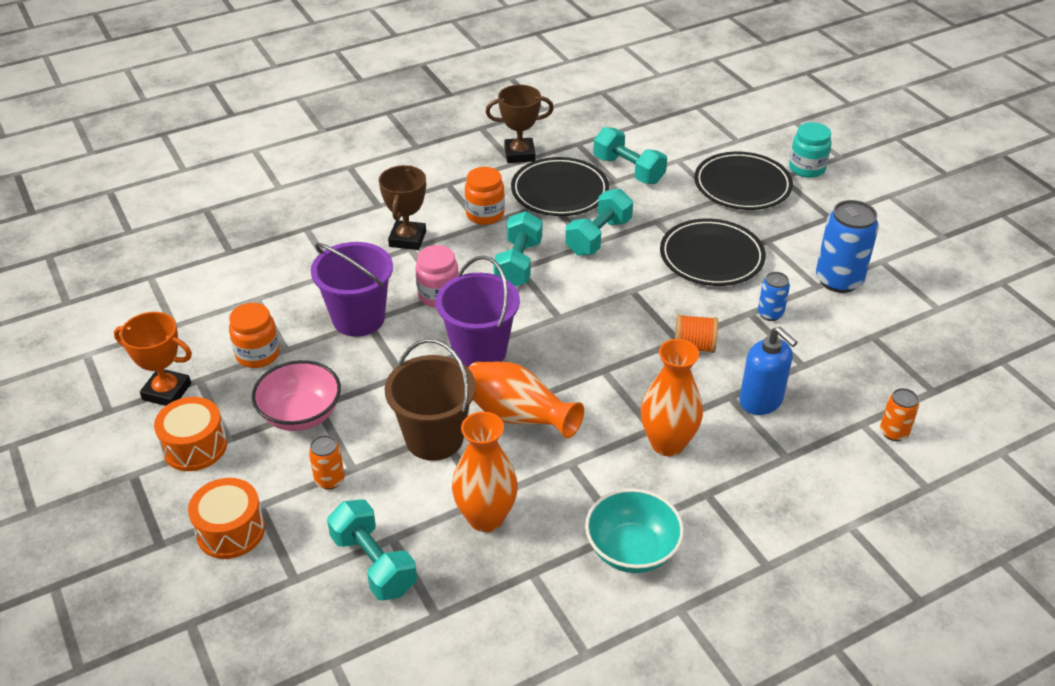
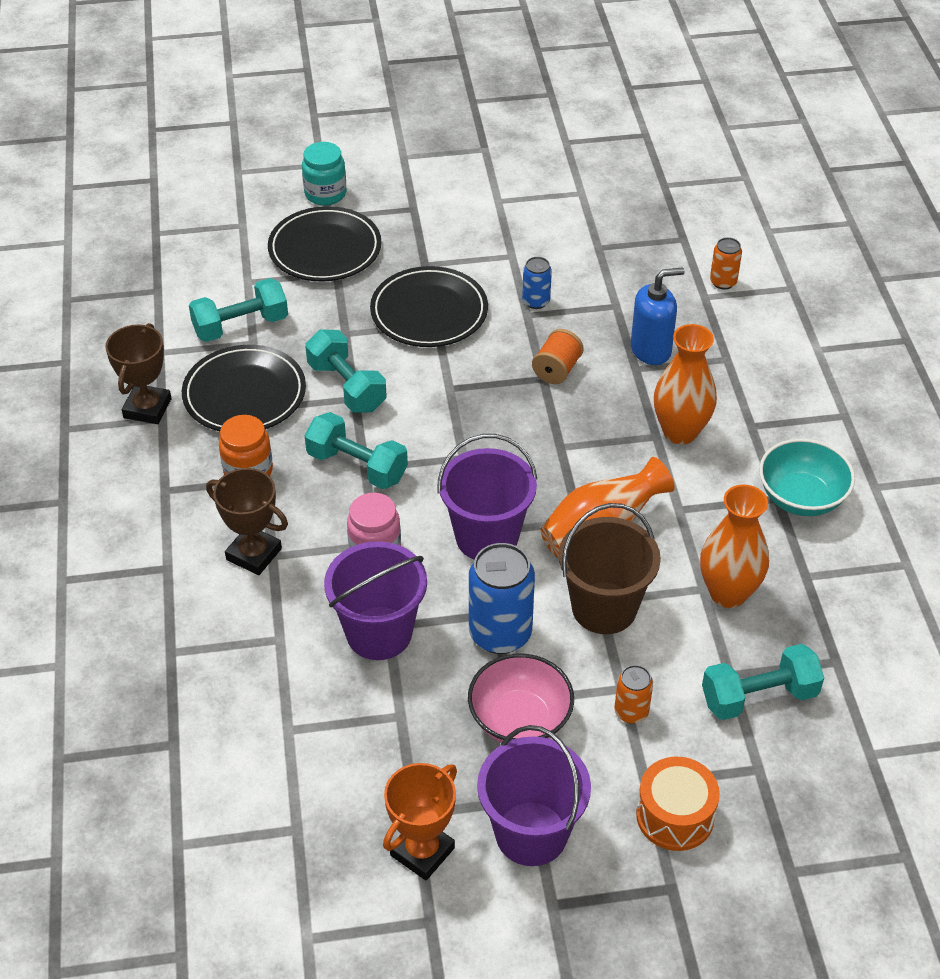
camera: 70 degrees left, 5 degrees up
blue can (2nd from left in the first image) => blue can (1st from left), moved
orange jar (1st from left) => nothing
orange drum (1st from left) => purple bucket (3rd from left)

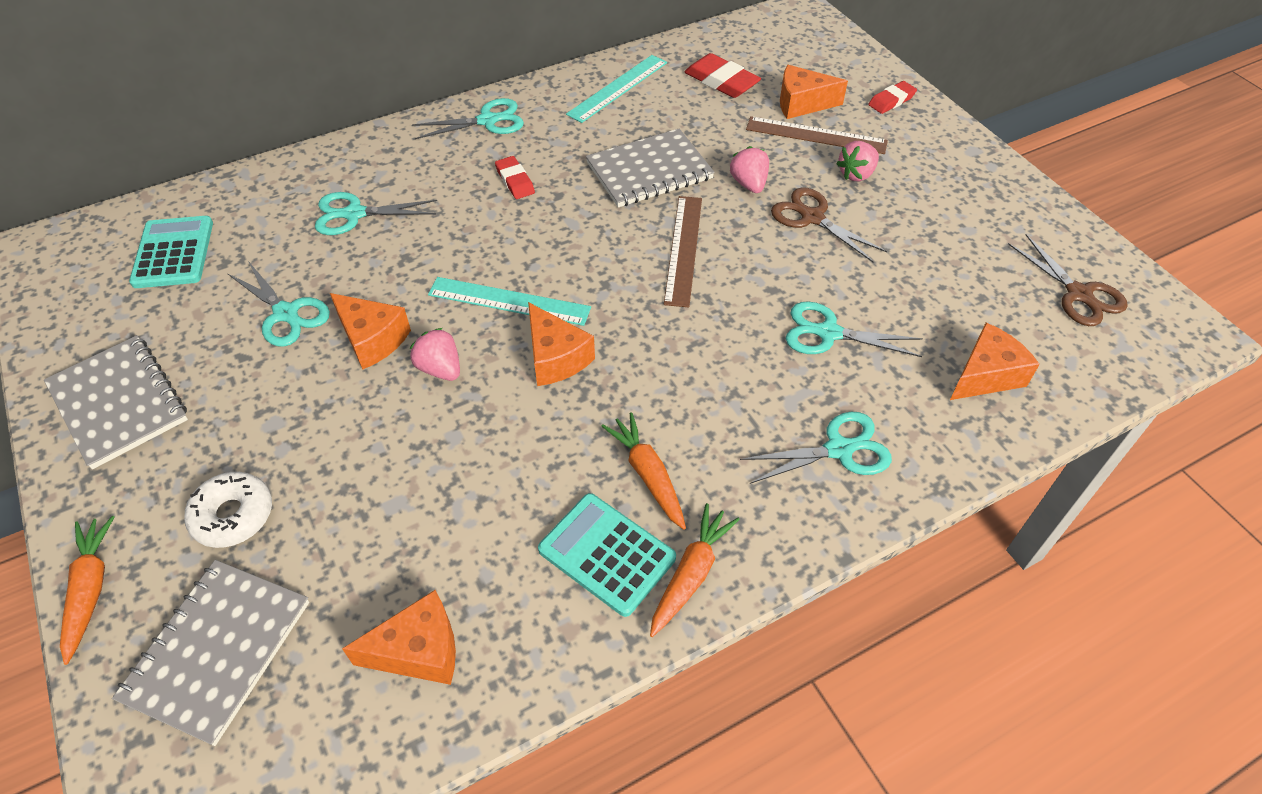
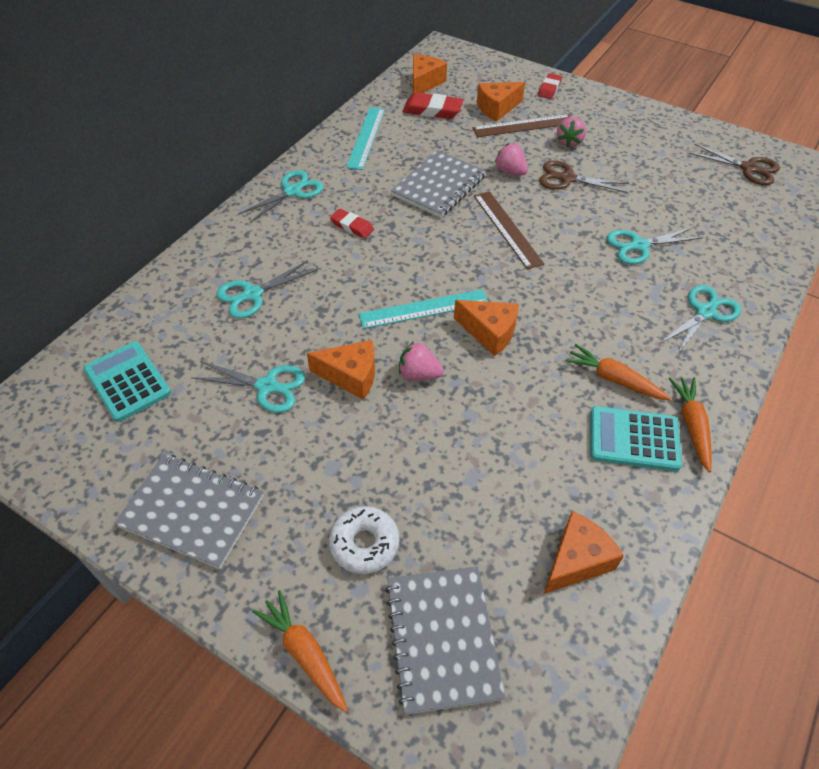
camera: 30 degrees left, 0 degrees up
orange cheese (5th from left in the first image) => orange cheese (2nd from left), moved

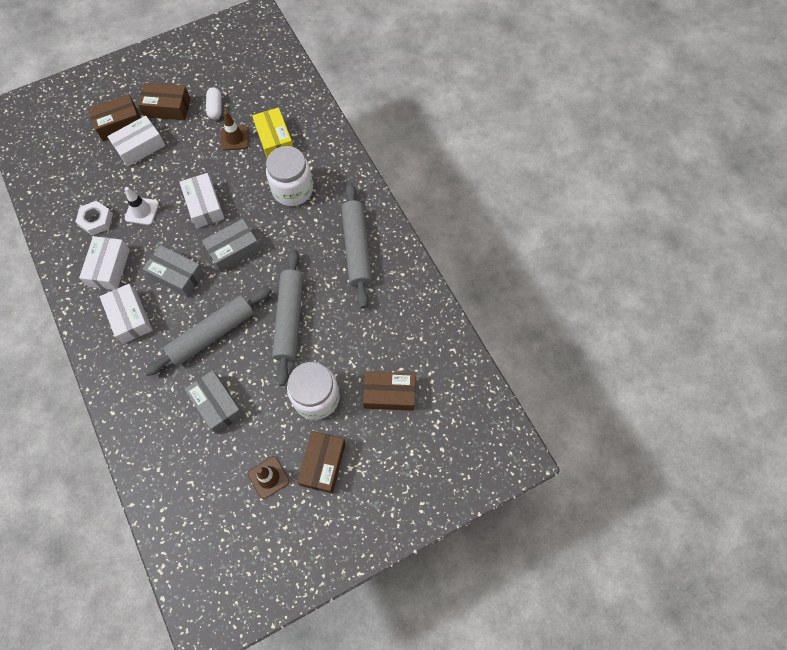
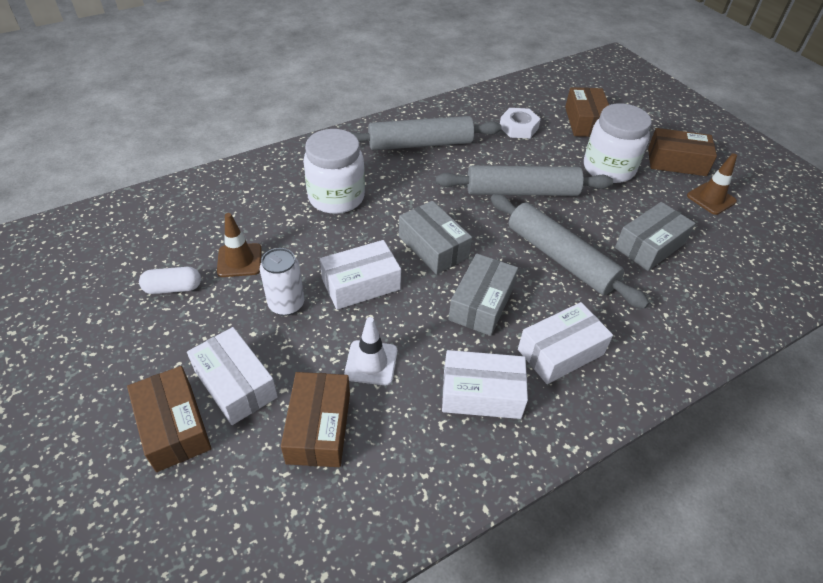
camera: 95 degrees left, 20 degrees down
brown box (2nd from left), moved
yellow box => nothing
white nut, moved
nothing => white can

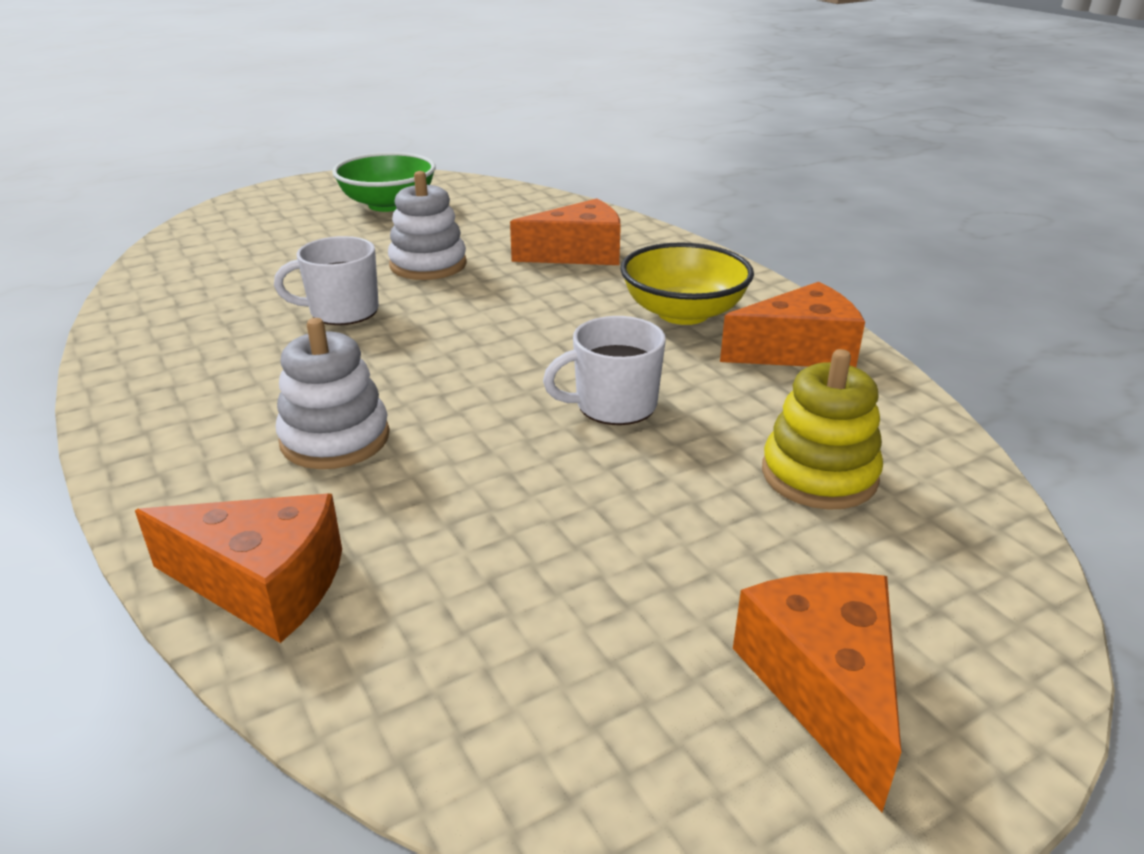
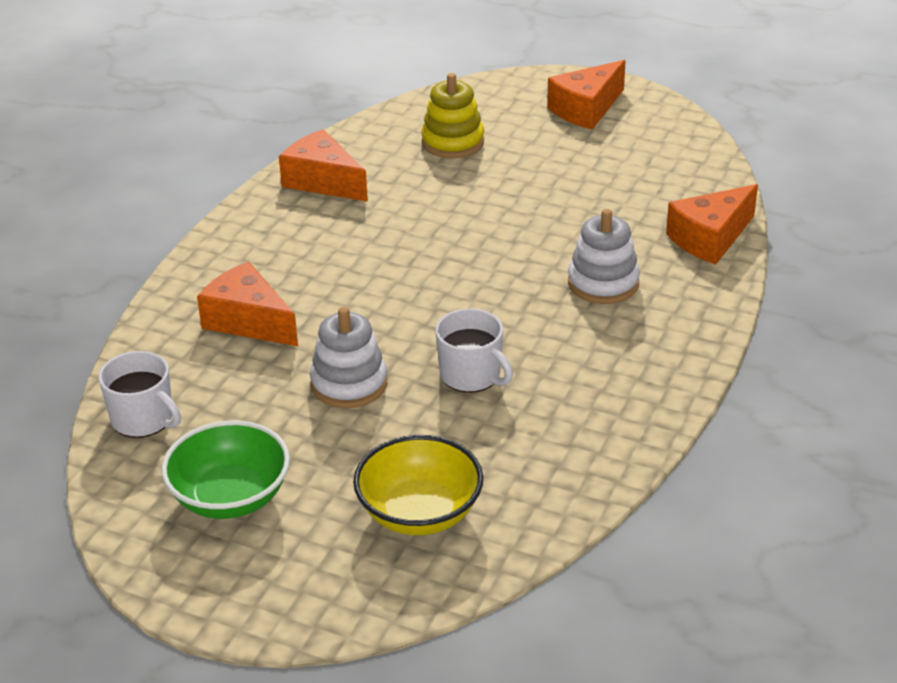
camera: 125 degrees left, 5 degrees up
yellow bowl, moved
white mug (2nd from left in the first image) => white mug (1st from left), moved
orange cheese (1st from left in the first image) => orange cheese (4th from left), 105 degrees counterclockwise

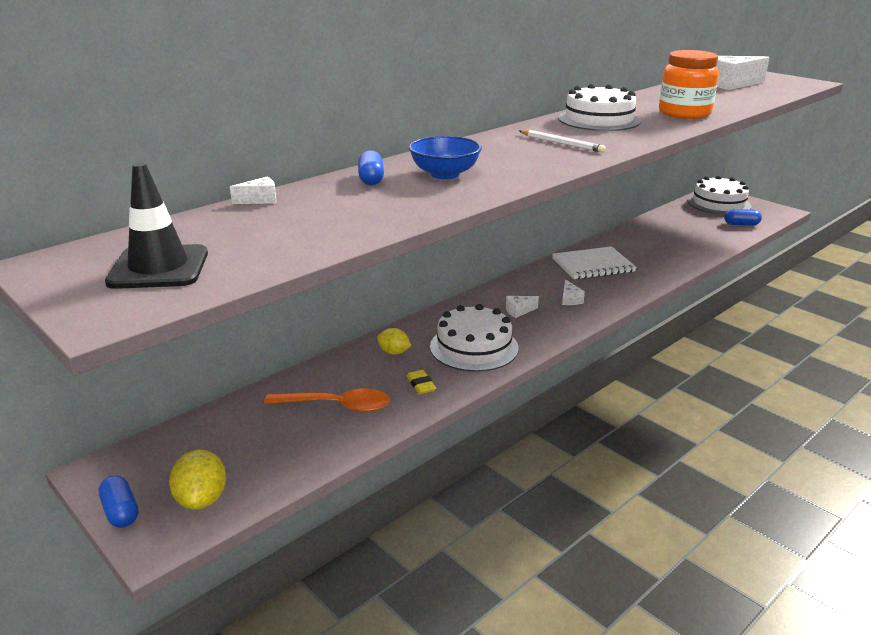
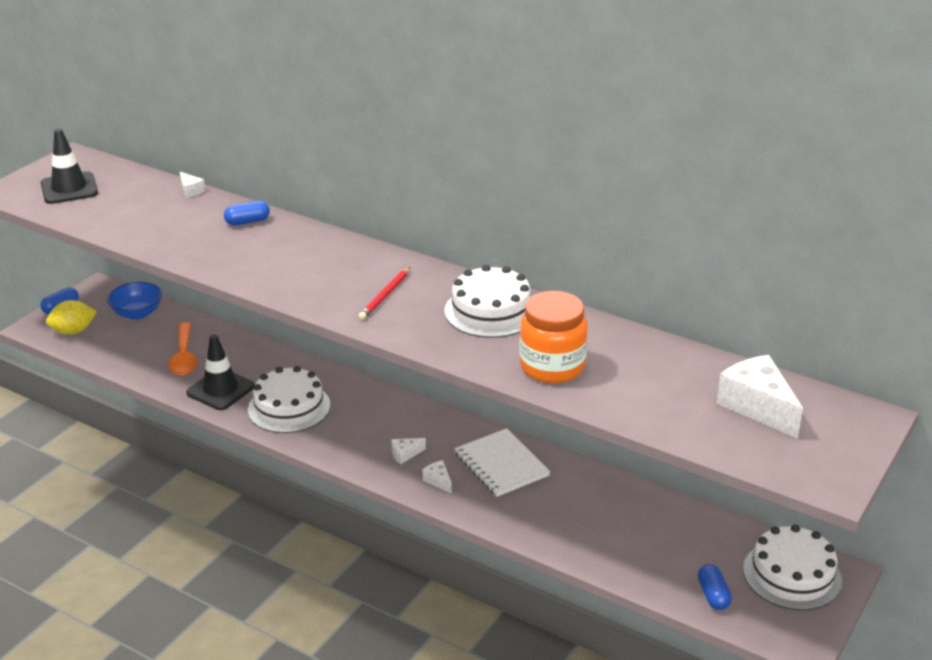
camera: 75 degrees right, 5 degrees up
white pencil => red pencil
blue bowl, moved
white cheese (2nd from left in the first image) => white cheese (3rd from left), moved
yellow lemon (2nd from left) => nothing
yellow eraser => black traffic cone (2nd from left)

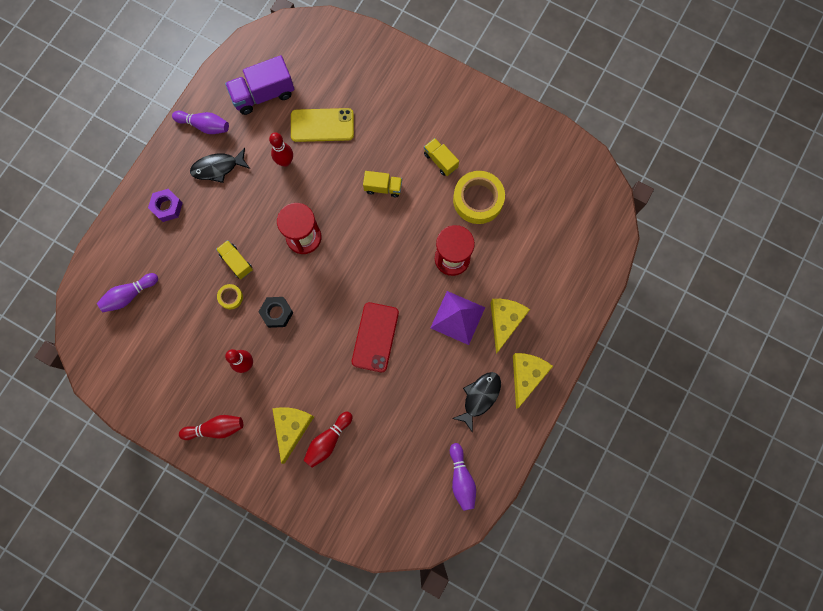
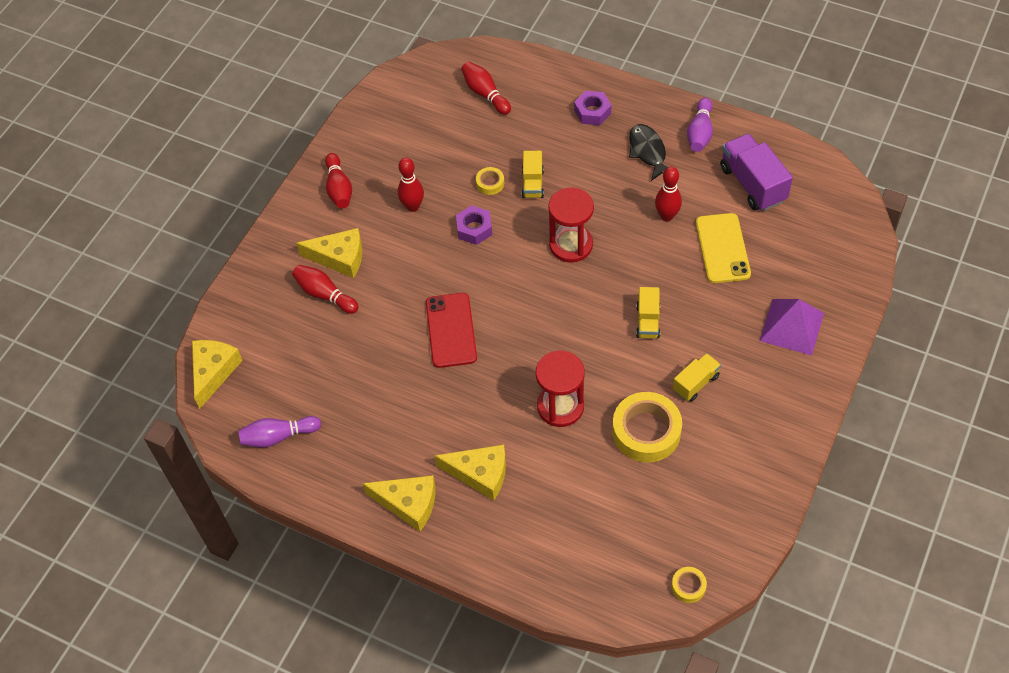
camera: 90 degrees right, 20 degrees down
yellow truck (1st from left), 135 degrees clockwise
purple bowling pin (1st from left) => red bowling pin (4th from left)
purple pyramid, moved
black nut => purple nut (1st from left)
red phone, 75 degrees clockwise
black fish (2nd from left) => nothing
nothing => yellow cheese (1st from left)
nothing => yellow tape (3rd from left)

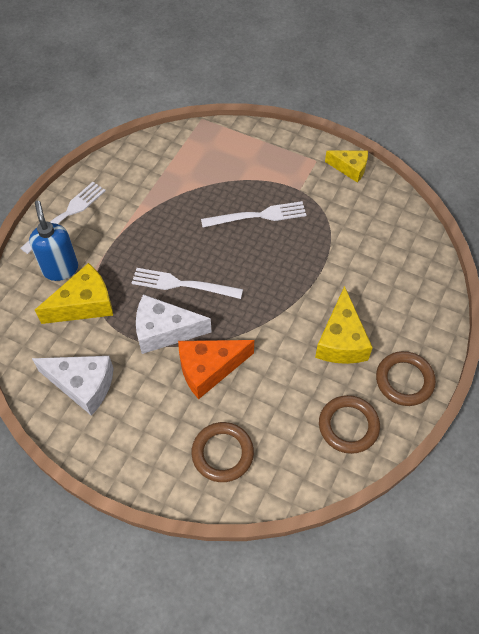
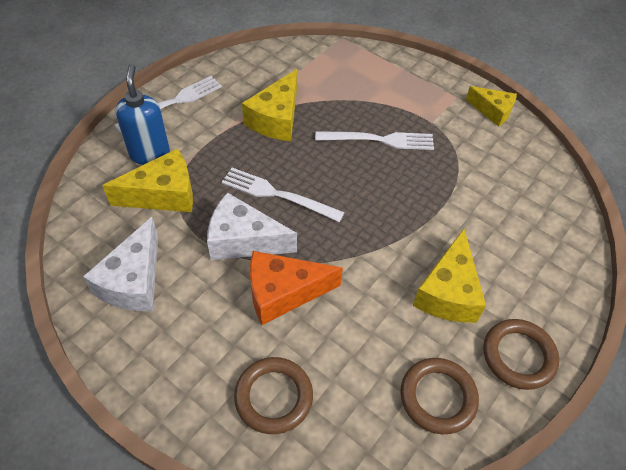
camera: 10 degrees right, 5 degrees down
white cheese (1st from left), 75 degrees clockwise
nothing => yellow cheese (2nd from left)

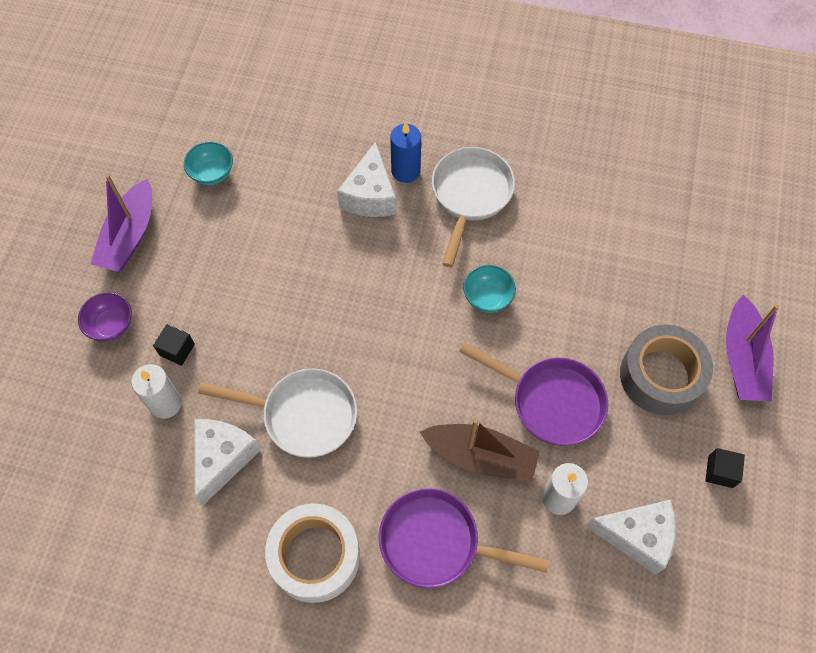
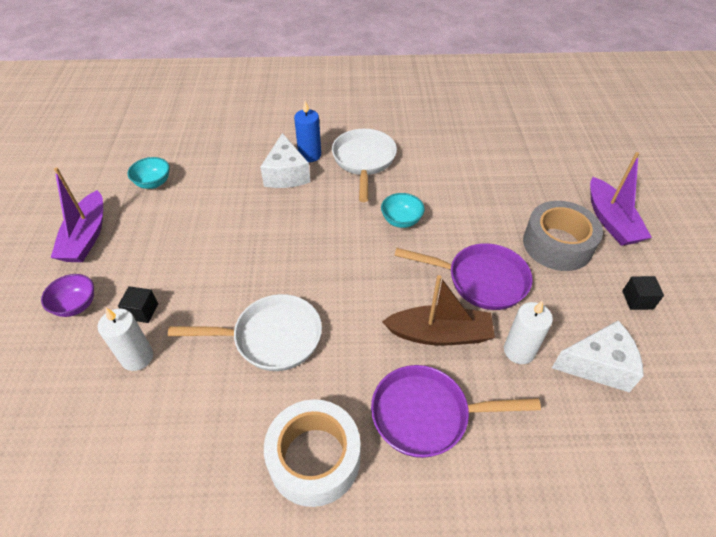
camera: 15 degrees left, 15 degrees down
white cheese (1st from left) => nothing

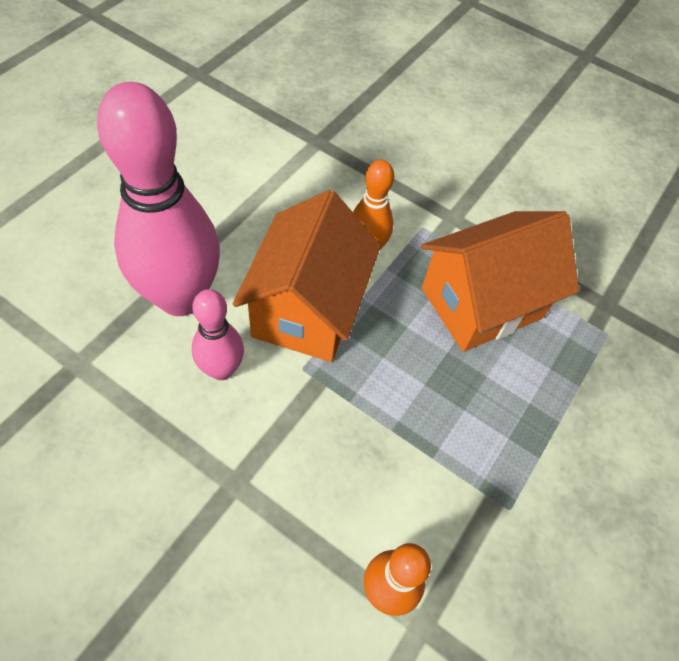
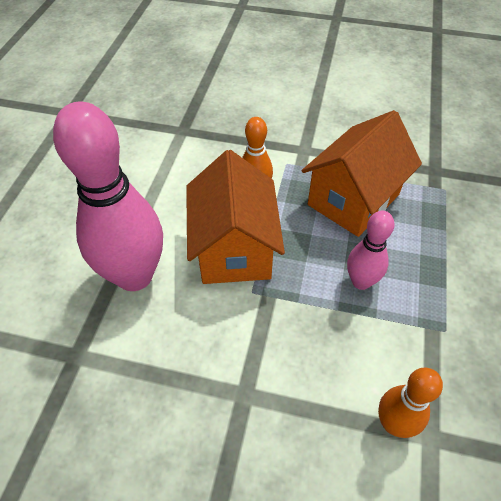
camera: 15 degrees left, 5 degrees down
pink bowling pin (2nd from left), moved

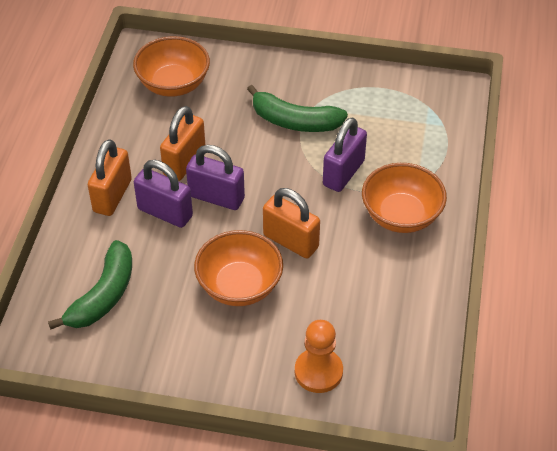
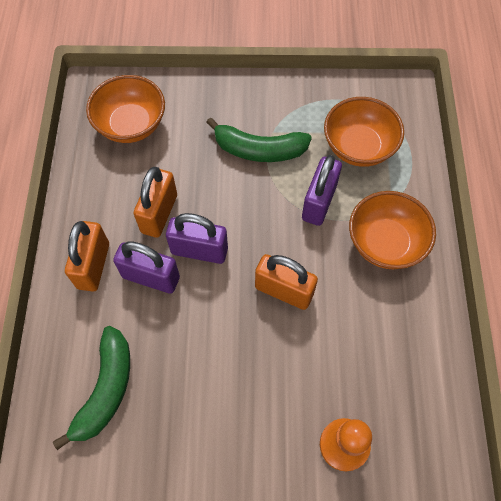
camera: 10 degrees left, 15 degrees up
orange bowl (2nd from left), moved

